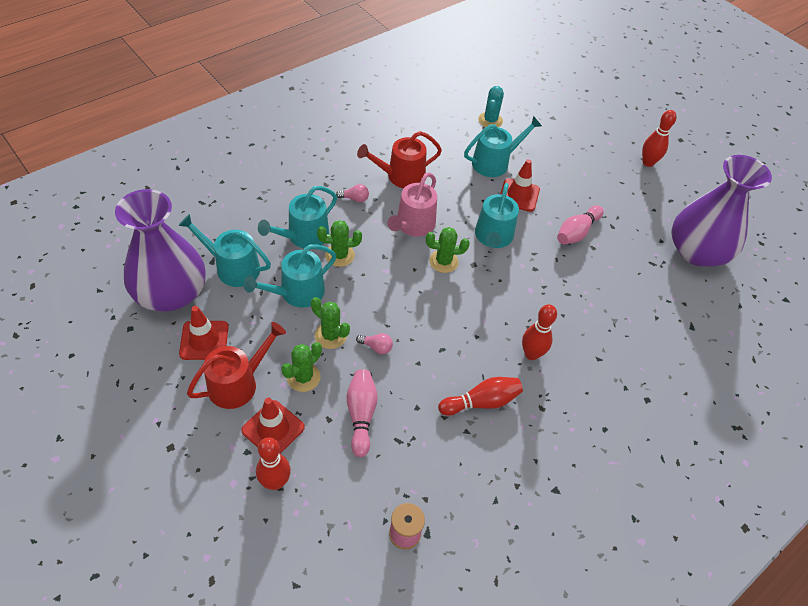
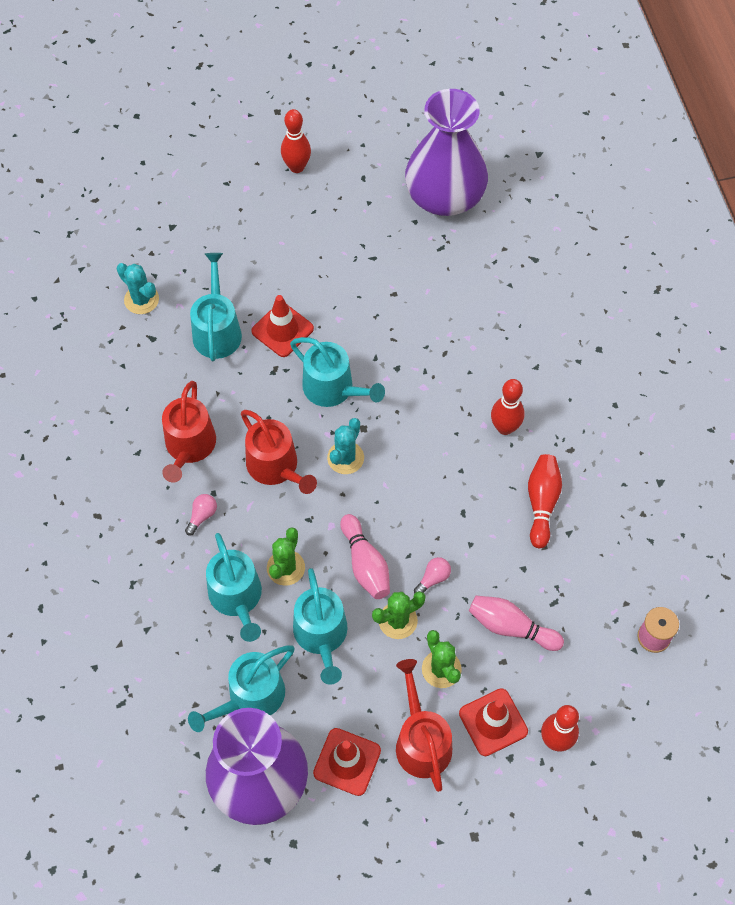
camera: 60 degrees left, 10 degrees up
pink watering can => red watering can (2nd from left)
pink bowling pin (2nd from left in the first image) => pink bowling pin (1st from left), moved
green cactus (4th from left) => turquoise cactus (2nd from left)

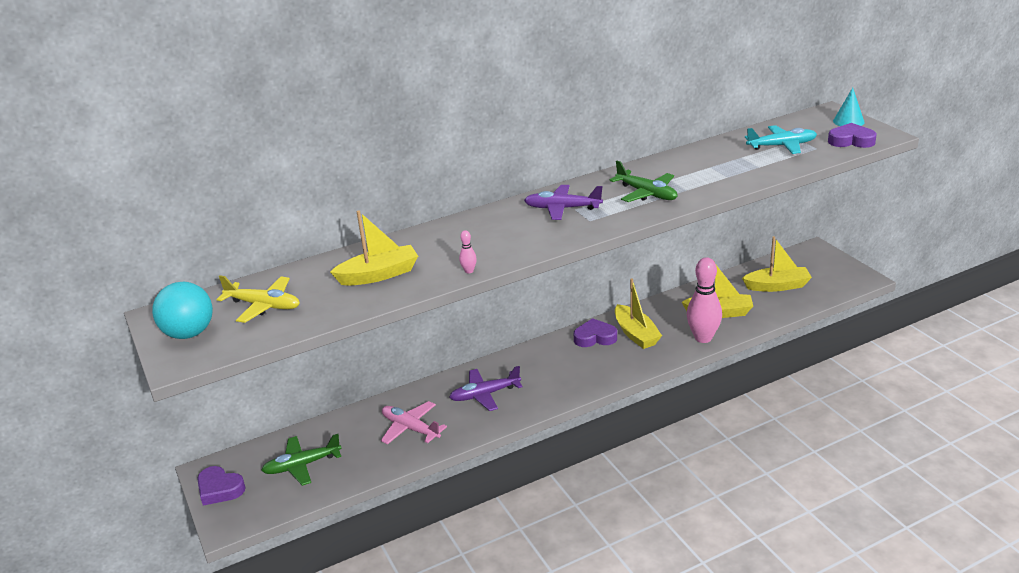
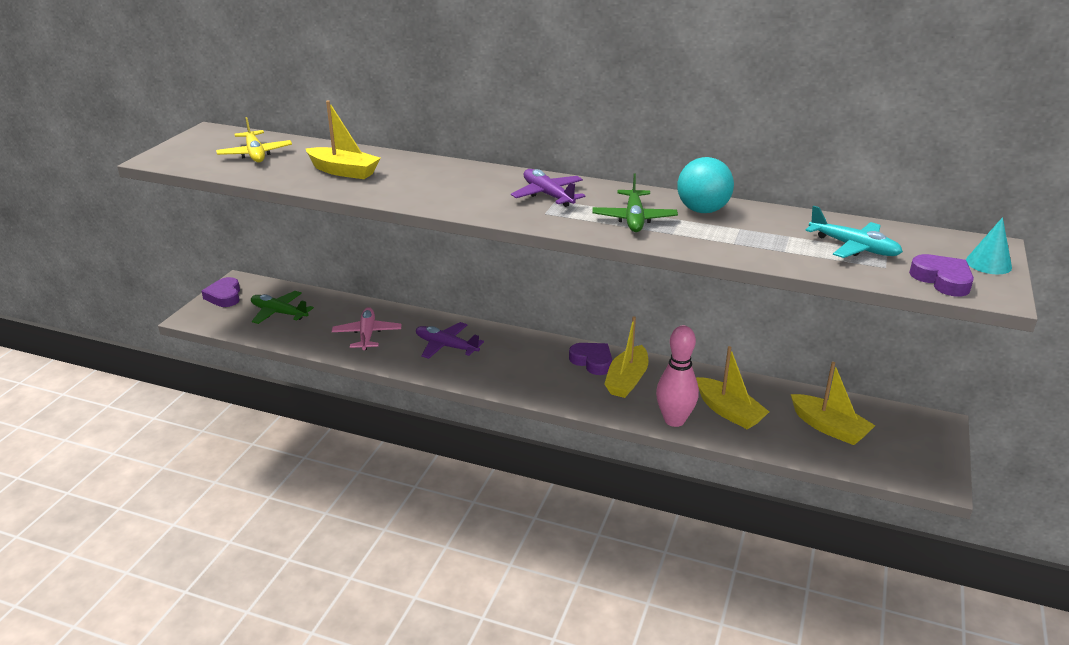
camera: 45 degrees right, 0 degrees up
pink bowling pin (1st from left) => nothing
turquoise ball, moved

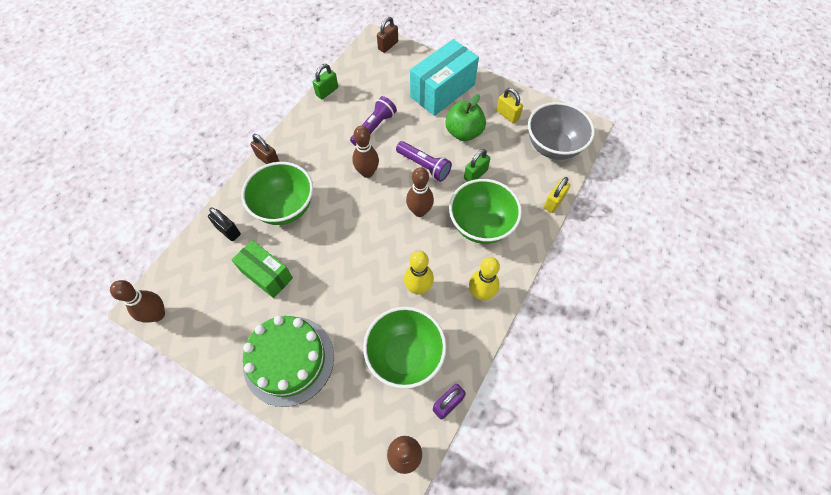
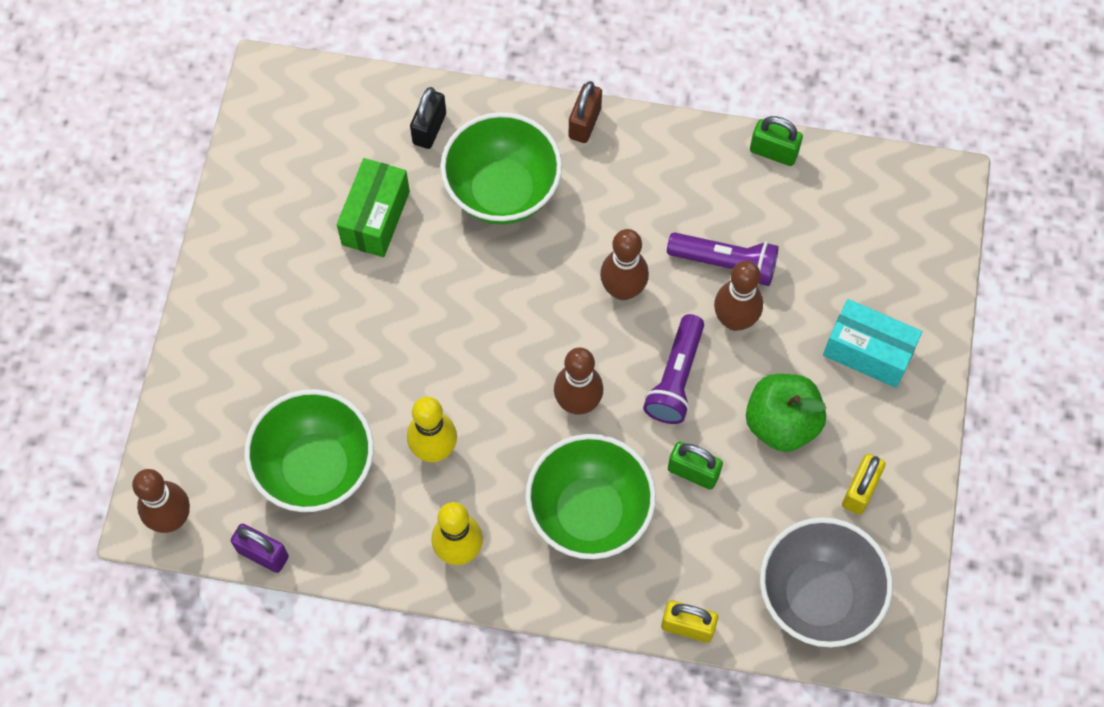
camera: 70 degrees right, 5 degrees up
brown padlock (2nd from left) => nothing
turquoise box, x0.65
brown bowling pin (1st from left in the first image) => brown bowling pin (4th from left), moved
green cake => nothing

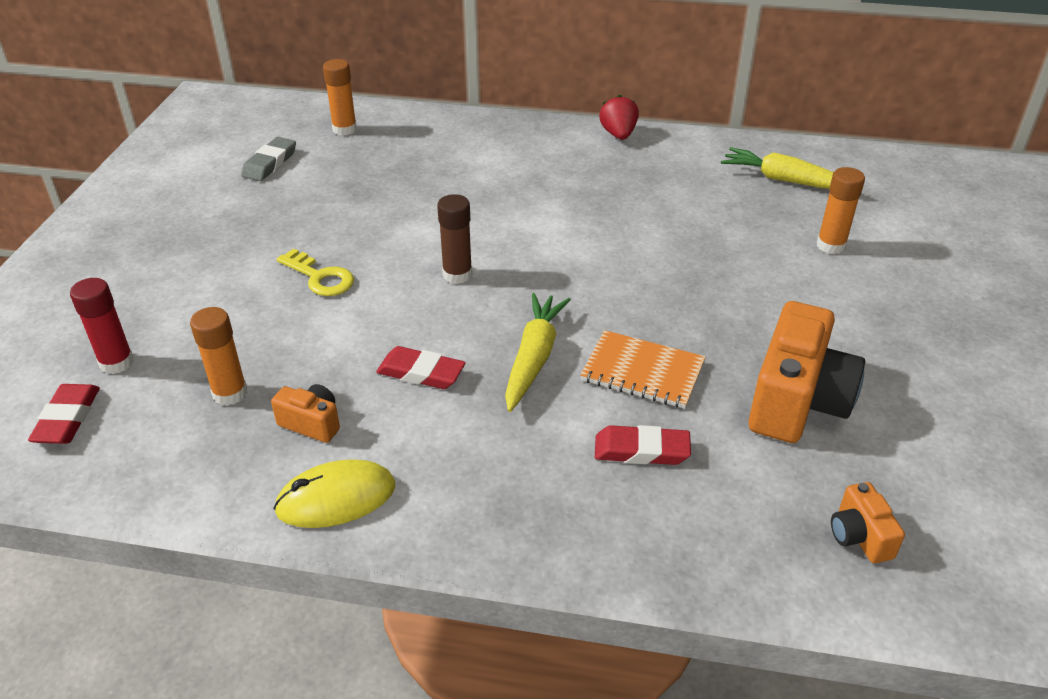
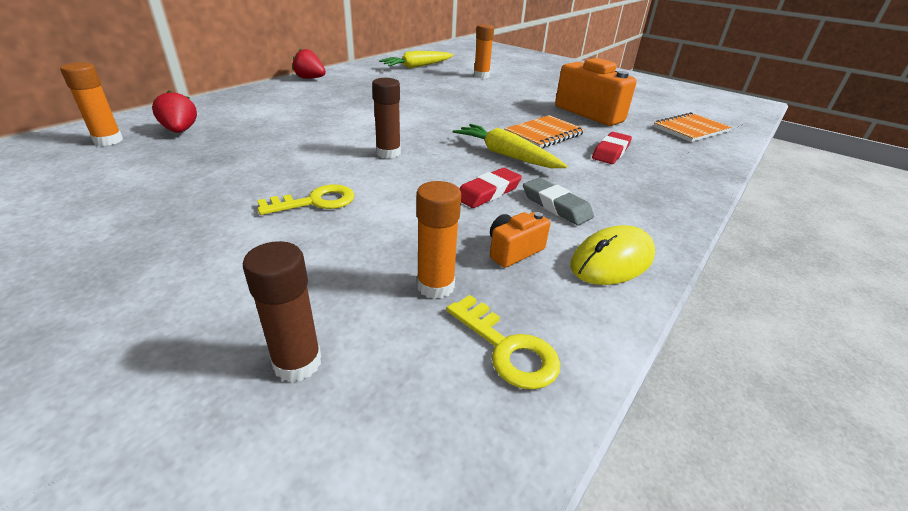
camera: 65 degrees left, 5 degrees down
grey eraser, moved
red glue stick => brown glue stick (1st from left)
red eraser (1st from left) => nothing
yellow mouse, 45 degrees clockwise
orange camera (3rd from left) => orange notebook (2nd from left)
nothing => red strawberry (1st from left)
nothing => yellow key (2nd from left)

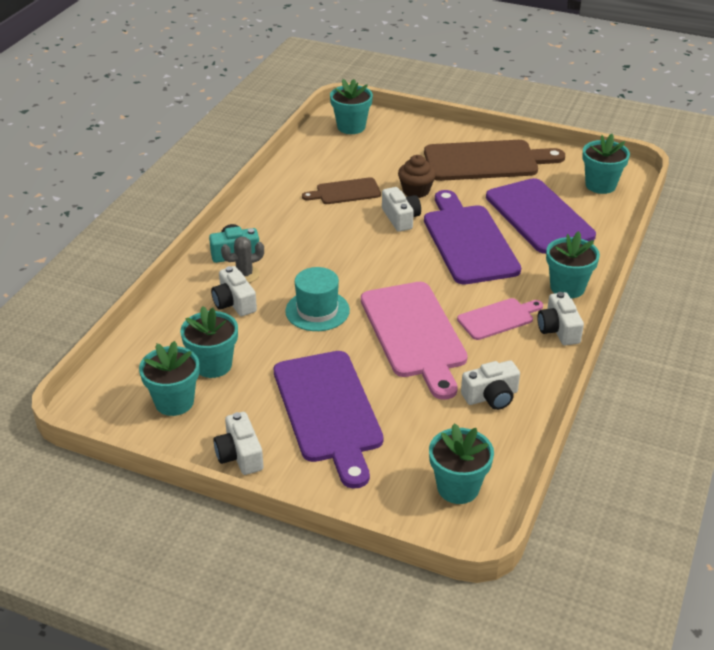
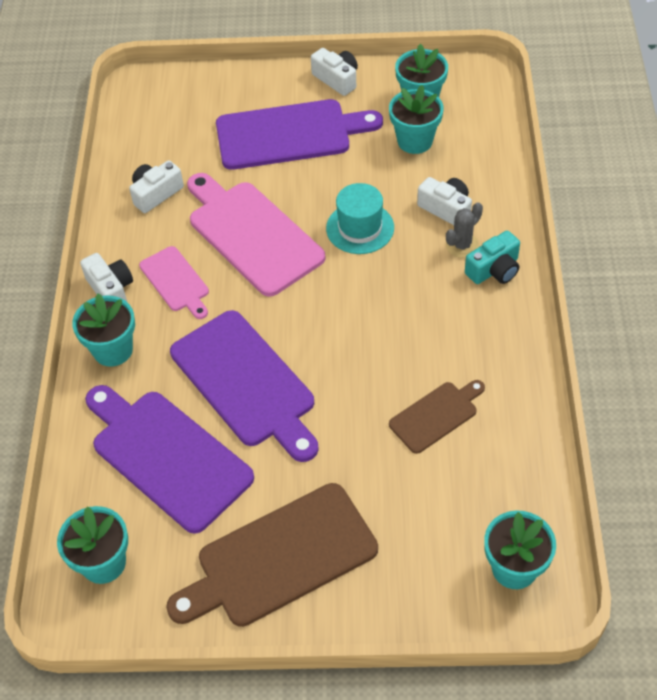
camera: 160 degrees right, 15 degrees up
brown cupcake => nothing
white camera (3rd from left) => nothing
pink cutting board (2nd from left in the first image) => pink cutting board (1st from left), 75 degrees counterclockwise
purple cutting board (1st from left in the first image) => purple cutting board (3rd from left), 120 degrees clockwise
turquoise flower pot (4th from left) => nothing

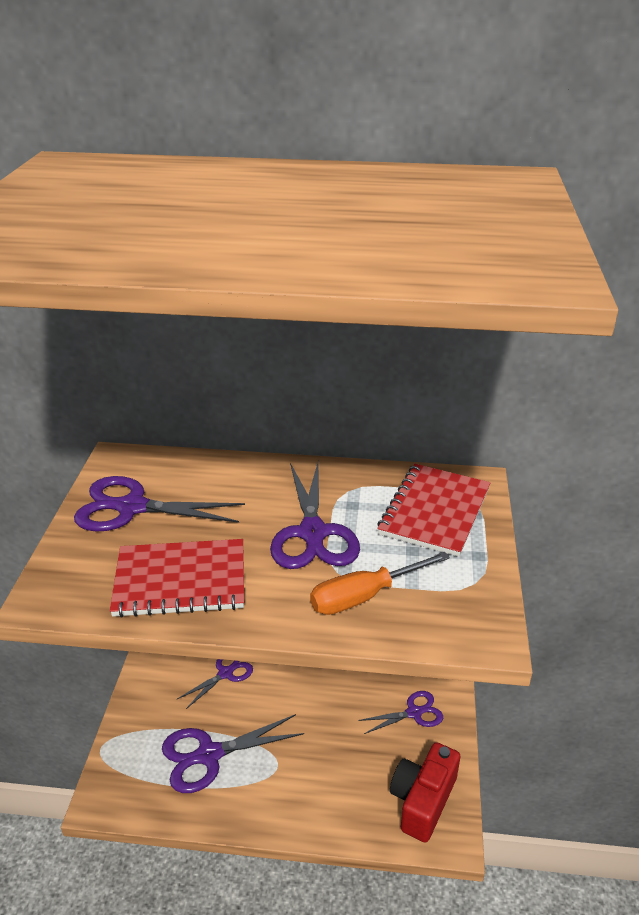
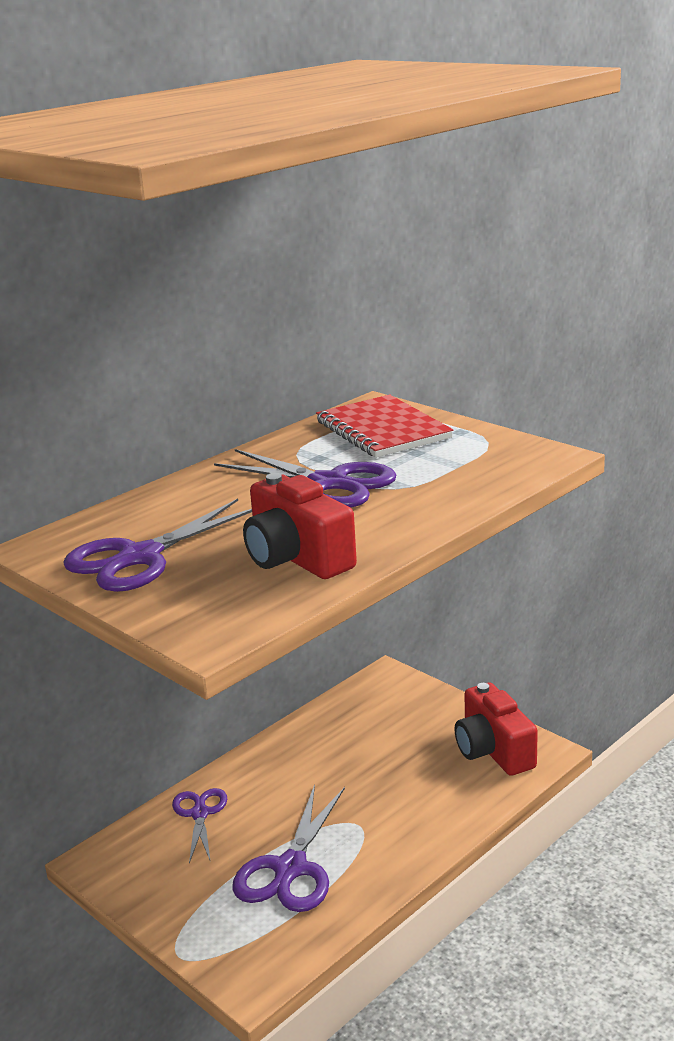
camera: 50 degrees left, 10 degrees down
red notebook (1st from left) => red camera (1st from left)
orange screwdriver => nothing
purple scissors (5th from left) => nothing

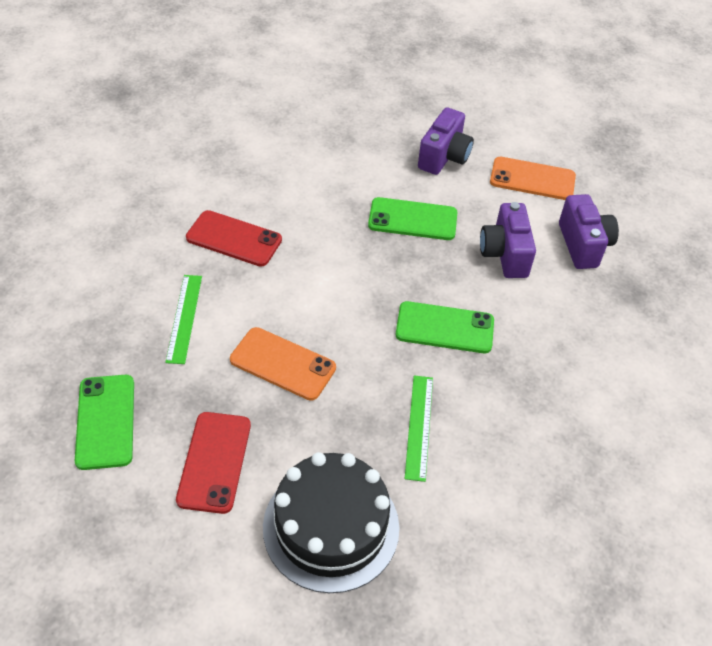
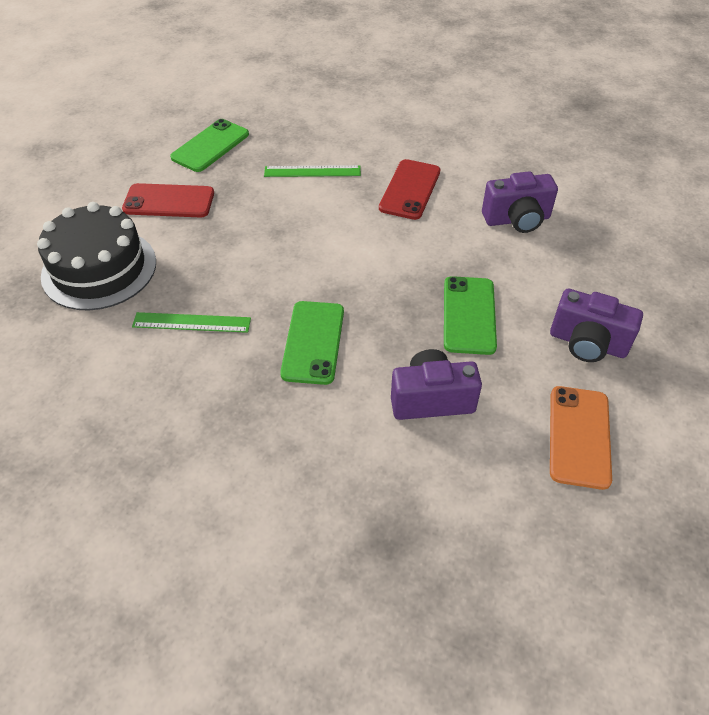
camera: 90 degrees right, 0 degrees up
purple camera (3rd from left in the first image) => purple camera (2nd from left), moved
orange phone (1st from left) => nothing
green phone (1st from left), 45 degrees counterclockwise

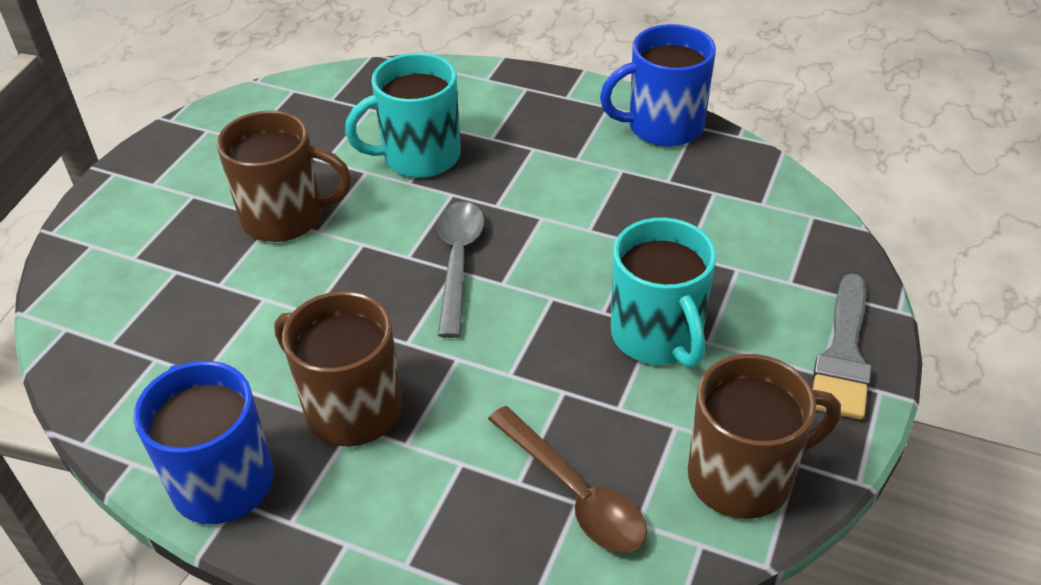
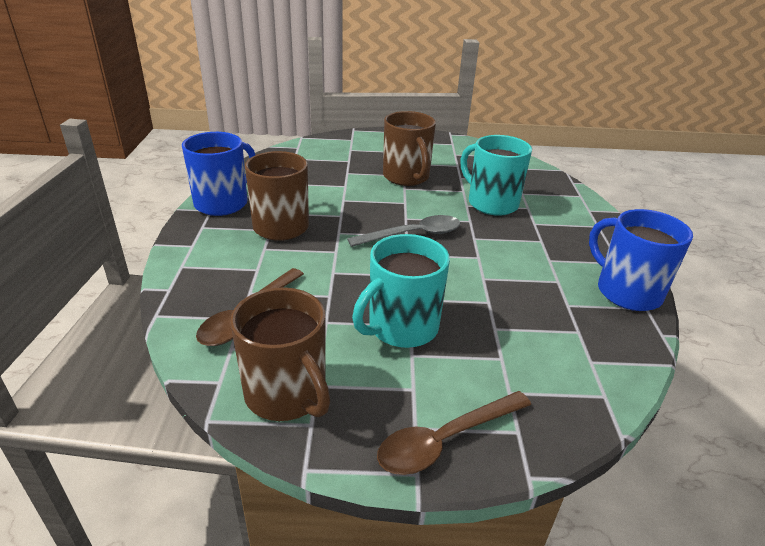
camera: 65 degrees right, 10 degrees down
grey brush => brown spoon (2nd from left)

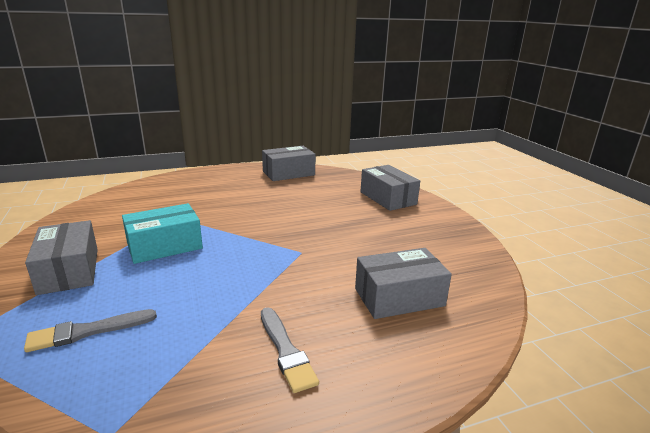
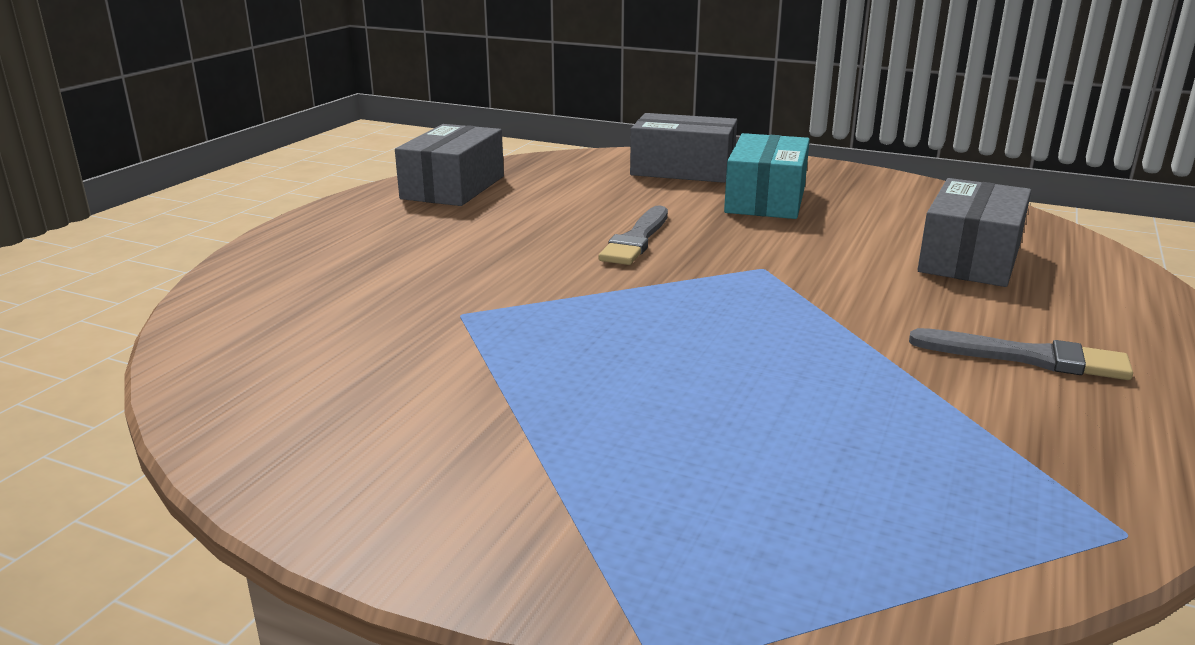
camera: 45 degrees left, 0 degrees up
turquoise box, moved
grey box (1st from left) => nothing
grey brush (1st from left), moved

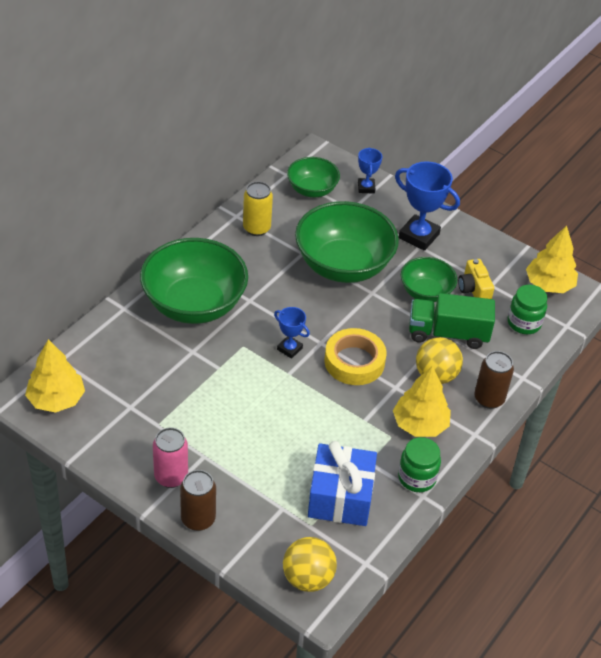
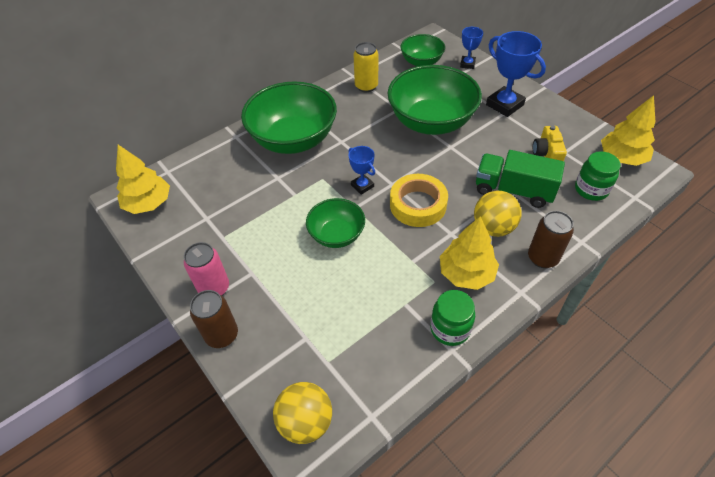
camera: 20 degrees right, 5 degrees up
green bowl (4th from left in the first image) => green bowl (2nd from left), moved
blue gift => nothing

